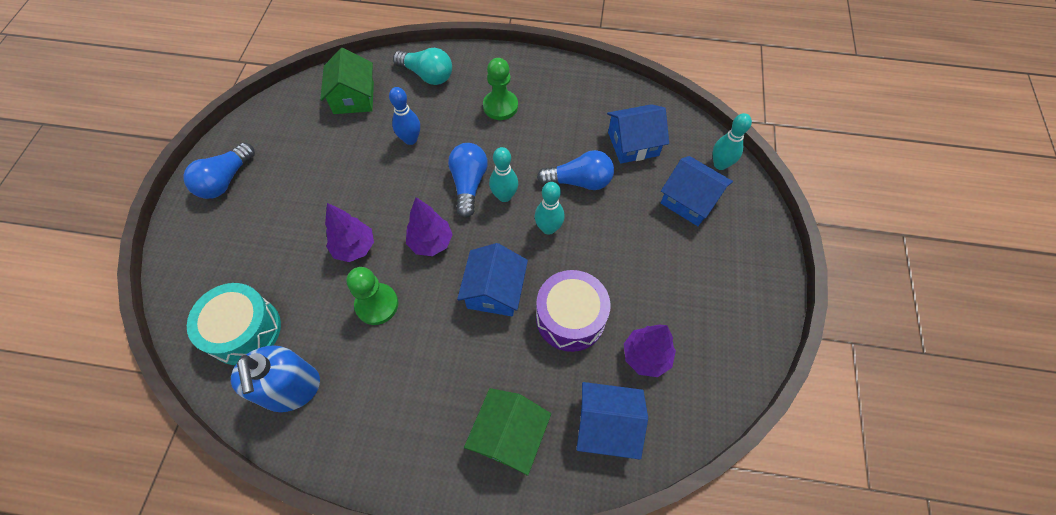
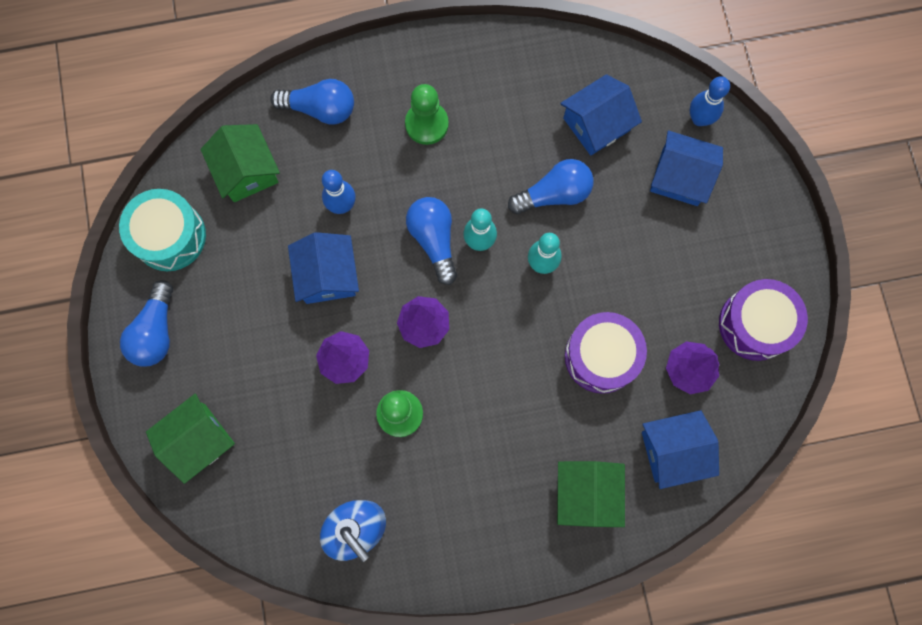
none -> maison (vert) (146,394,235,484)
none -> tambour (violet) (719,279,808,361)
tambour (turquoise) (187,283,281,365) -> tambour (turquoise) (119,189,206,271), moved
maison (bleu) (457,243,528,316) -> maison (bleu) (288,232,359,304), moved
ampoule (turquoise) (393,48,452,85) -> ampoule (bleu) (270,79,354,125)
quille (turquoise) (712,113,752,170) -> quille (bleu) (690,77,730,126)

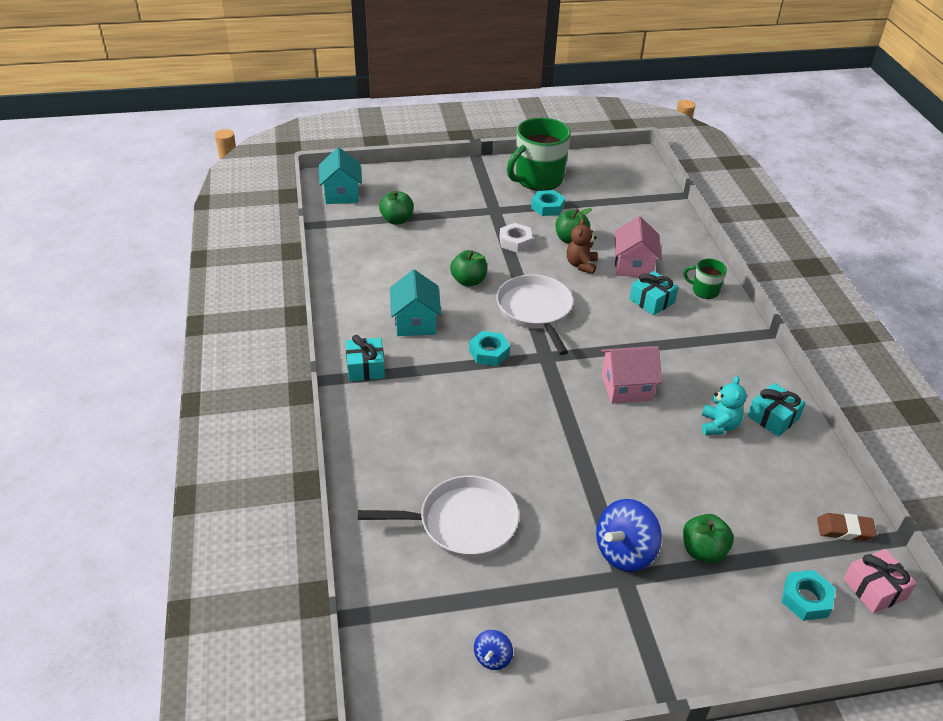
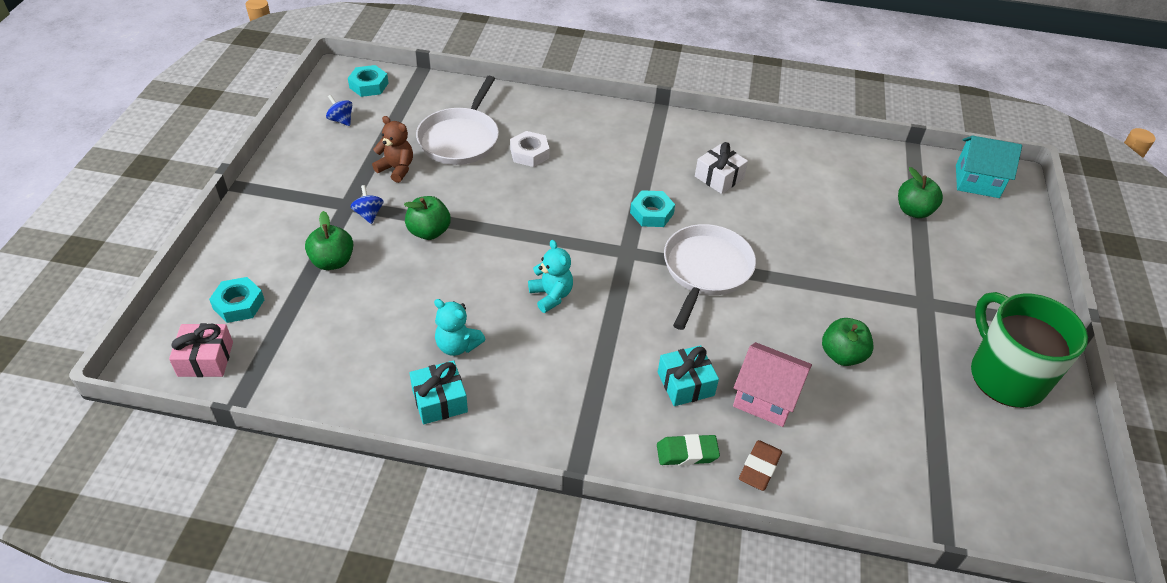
cadeau (turquoise) (346,335,385,381) -> none
pomme (vert) (450,250,487,287) -> pomme (vert) (404,196,451,240), moved
écrou (blanc) (500,223,533,253) -> écrou (blanc) (510,131,550,167), moved
écrou (turquoise) (531,190,565,216) -> écrou (turquoise) (348,65,389,97), moved
ours en peluche (marron) (567,218,598,274) -> ours en peluche (marron) (372,116,413,183), moved
gomme (marron) (817,513,877,541) -> gomme (marron) (739,440,782,491), moved
maison (turquoise) (390,270,441,336) -> cadeau (blanc) (695,142,748,194)
maison (rose) (601,346,662,404) -> ours en peluche (turquoise) (528,240,573,313)
tasse (vert) (684,258,727,299) -> gomme (vert) (657,434,720,466)
poêle (blanc) (496,275,574,355) -> poêle (blanc) (664,224,756,330), 75 degrees counterclockwise
toupie (bleu) (596,499,662,572) -> toupie (bleu) (351,185,384,224), x0.52

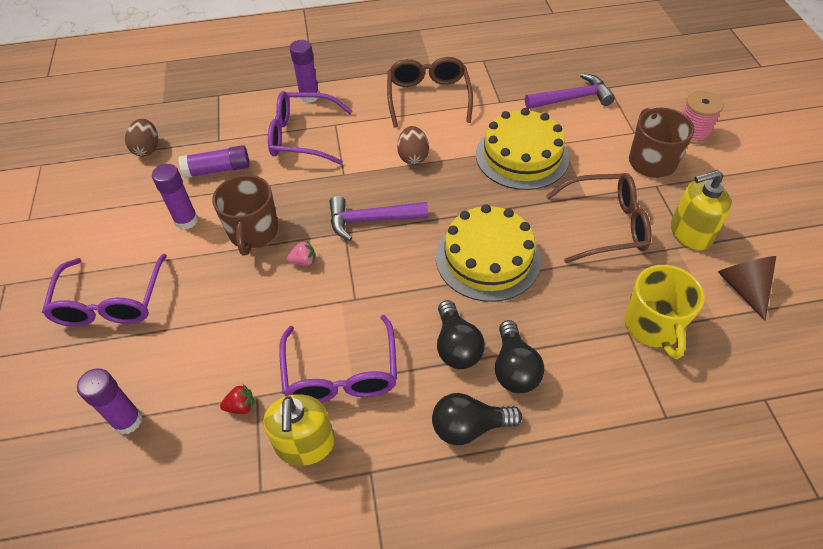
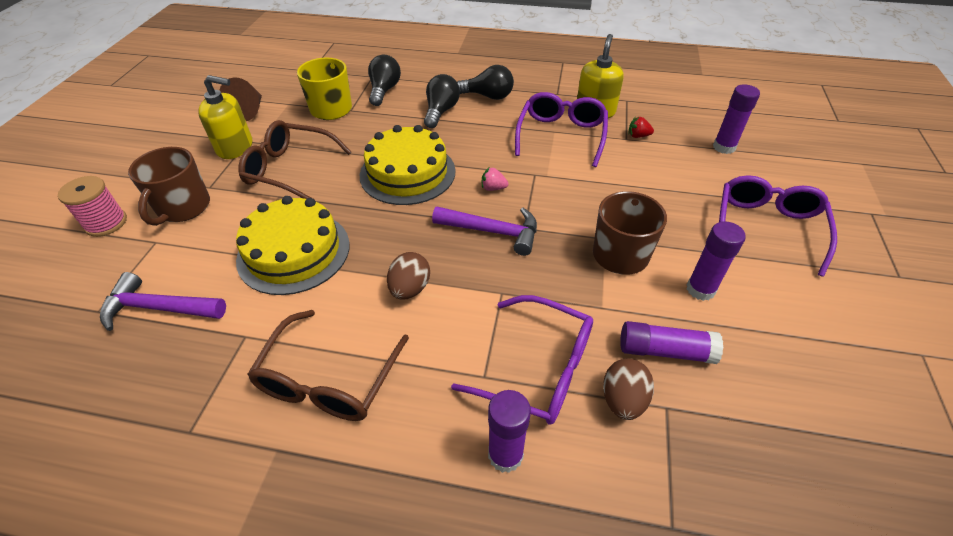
œuf (marron) (125,119,158,157) -> œuf (marron) (603,358,654,420), moved
fraise (rose) (286,240,315,266) -> fraise (rose) (482,168,509,191), moved
ampoule (noir) (437,300,485,369) -> ampoule (noir) (368,55,401,106), moved

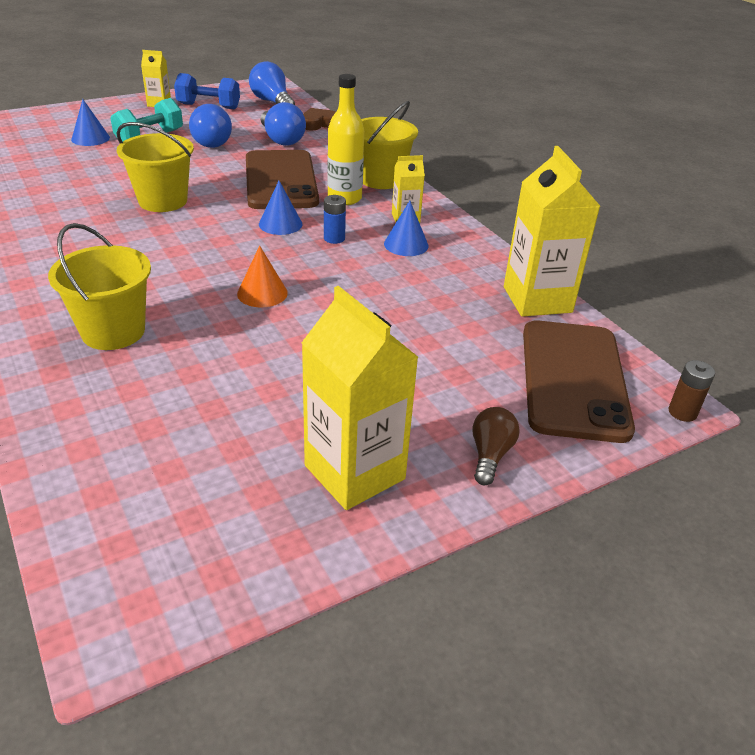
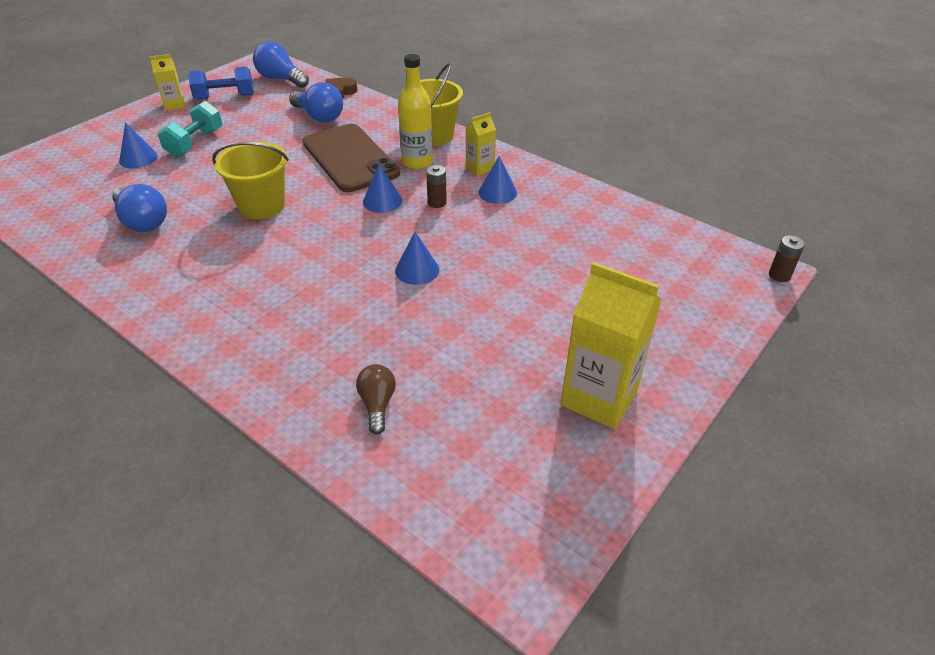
seau (jaune) (48,223,151,350) -> none
brique de lait (jaune) (504,146,600,317) -> none
téléphone (marron) (523,320,635,443) -> none
ampoule (bleu) (189,104,232,148) -> ampoule (bleu) (112,184,167,232), moved
ampoule (marron) (473,407,520,485) -> ampoule (marron) (356,364,396,434), moved
cône (orange) (237,246,288,307) -> cône (bleu) (395,232,439,285)
pile (bleu) (324,195,346,244) -> pile (marron) (426,165,447,208)

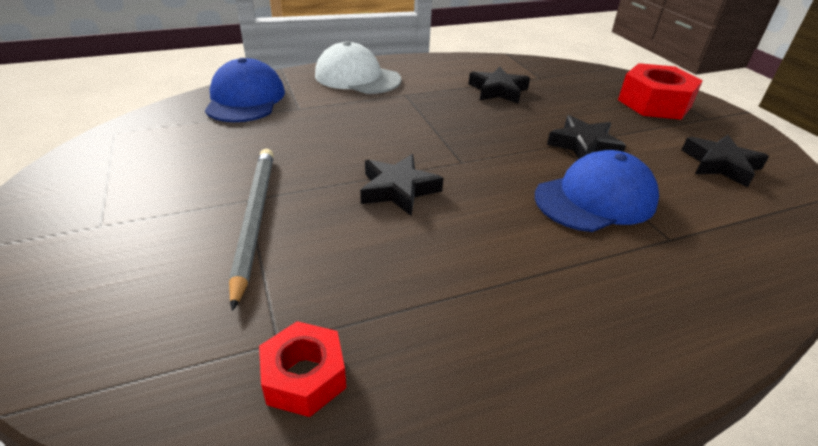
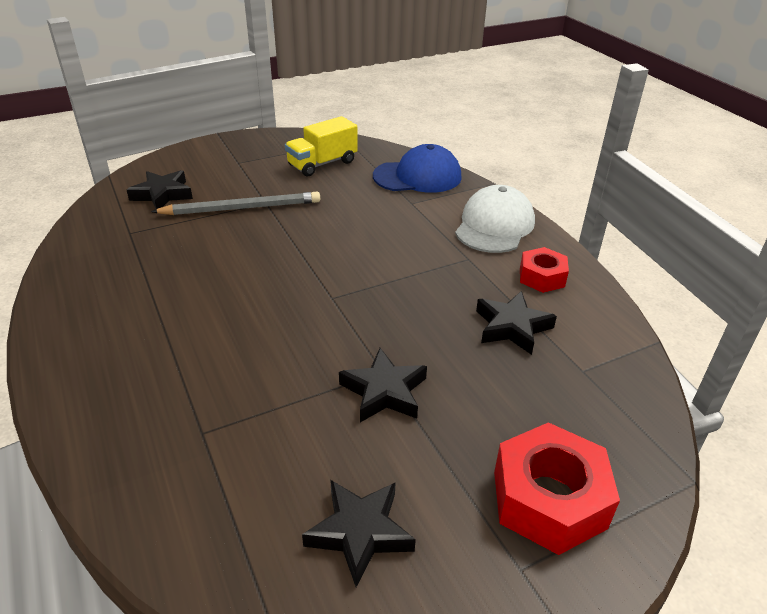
casquette (bleu) (535,150,659,232) -> none
none -> camion (jaune) (285,116,358,176)
écrou (rouge) (259,321,346,417) -> écrou (rouge) (520,247,569,293), moved
étoile (noir) (360,154,443,216) -> étoile (noir) (127,170,193,209), moved

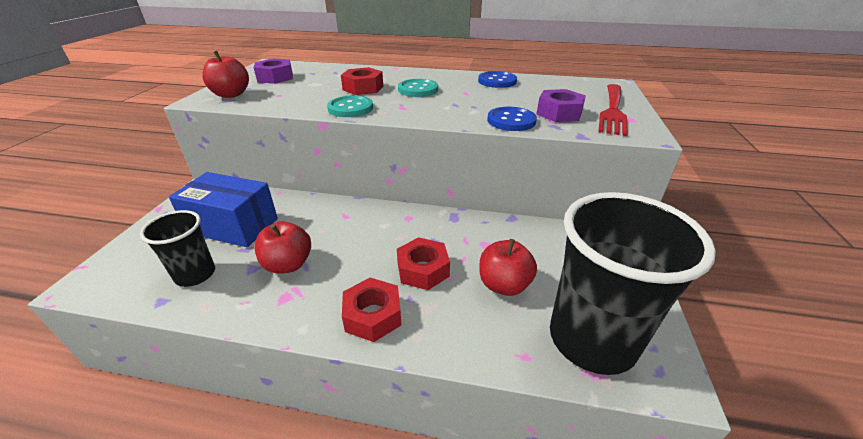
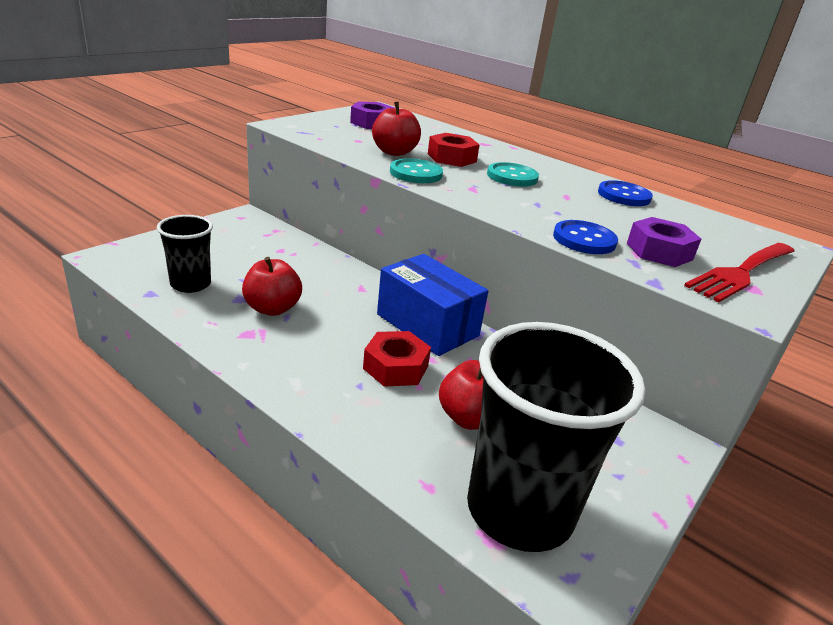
écrou (rouge) (342,277,401,342) -> none
boîte (bleu) (169,172,278,247) -> boîte (bleu) (377,254,488,356), moved
pomme (rouge) (202,51,249,98) -> pomme (rouge) (372,102,421,156), moved

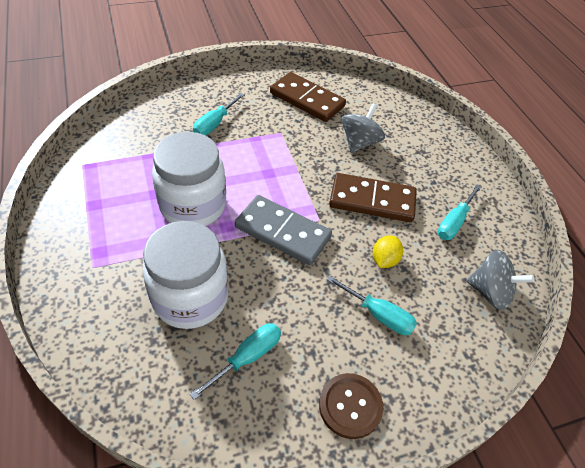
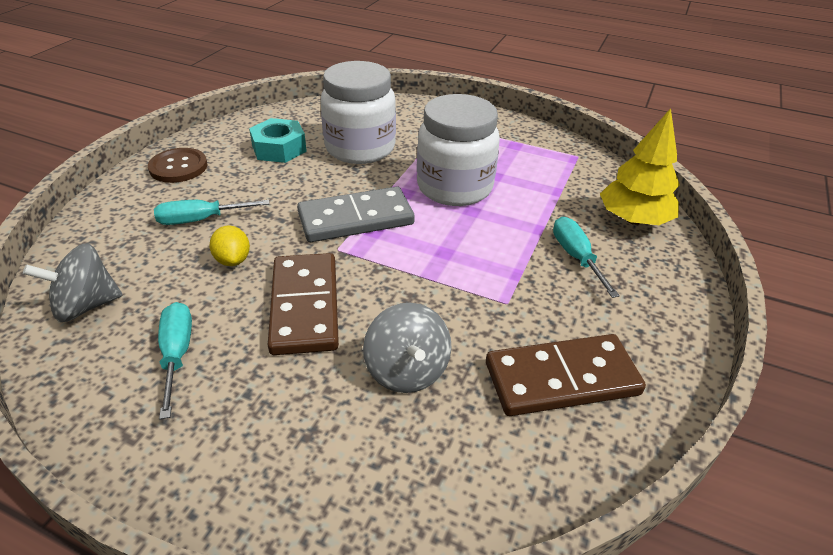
none -> arbre (jaune) (600,108,680,225)
tournevis (turquoise) (190,323,281,400) -> écrou (turquoise) (249,118,307,163)
domino (marron) (329,173,417,222) -> domino (marron) (268,253,339,355), 60 degrees counterclockwise

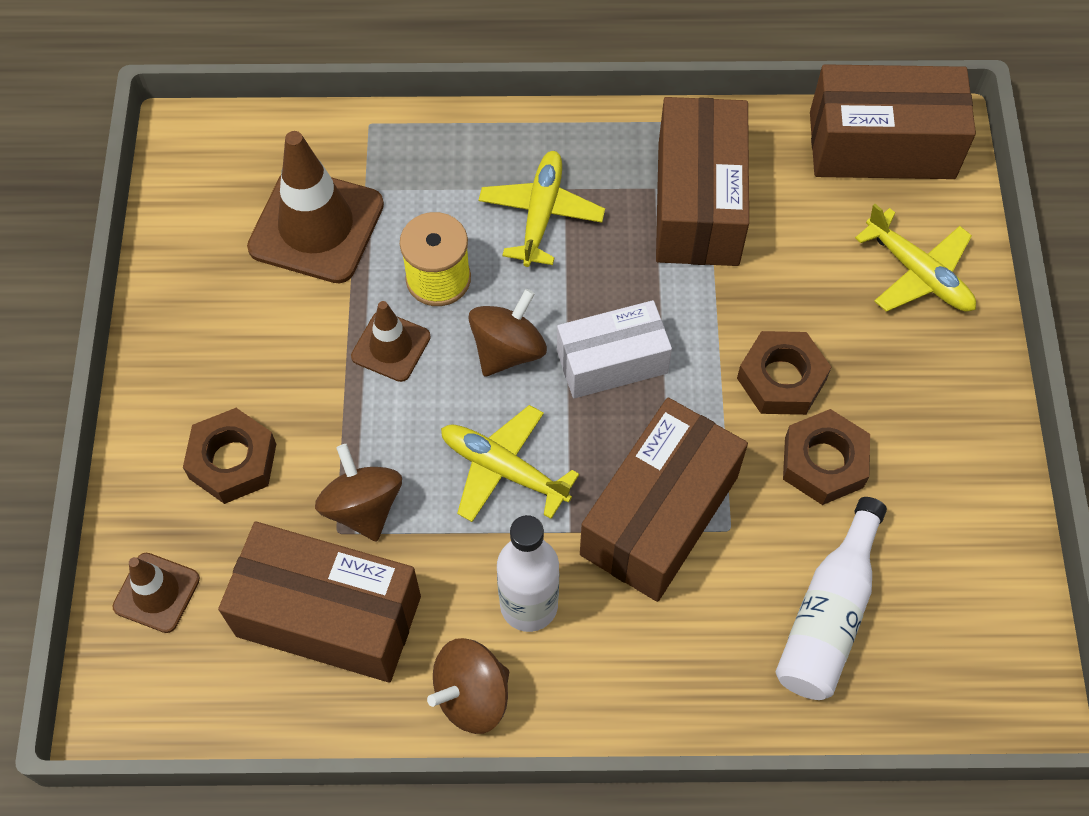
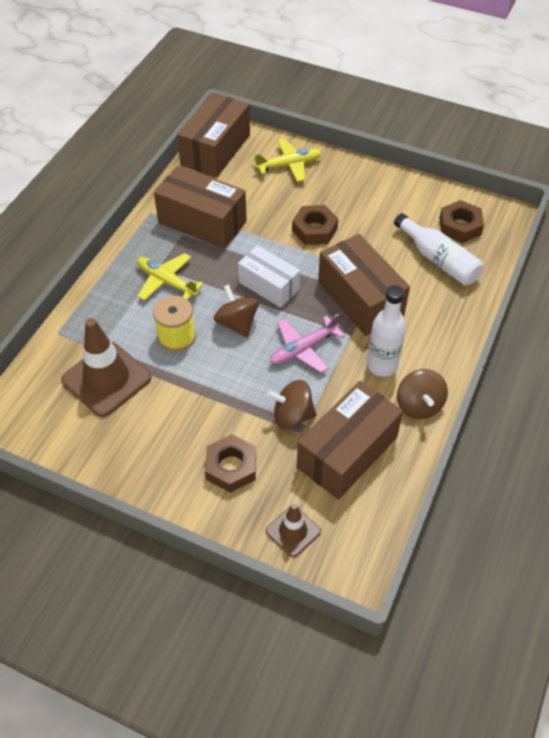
cône de chantier (marron) (351,301,431,382) -> none
écrou (marron) (783,409,870,505) -> écrou (marron) (439,200,484,243), moved
avion (jaune) (441,405,579,522) -> avion (rose) (270,314,345,373)
boîte (blanc) (557,300,672,398) -> boîte (blanc) (238,245,300,308), 60 degrees counterclockwise

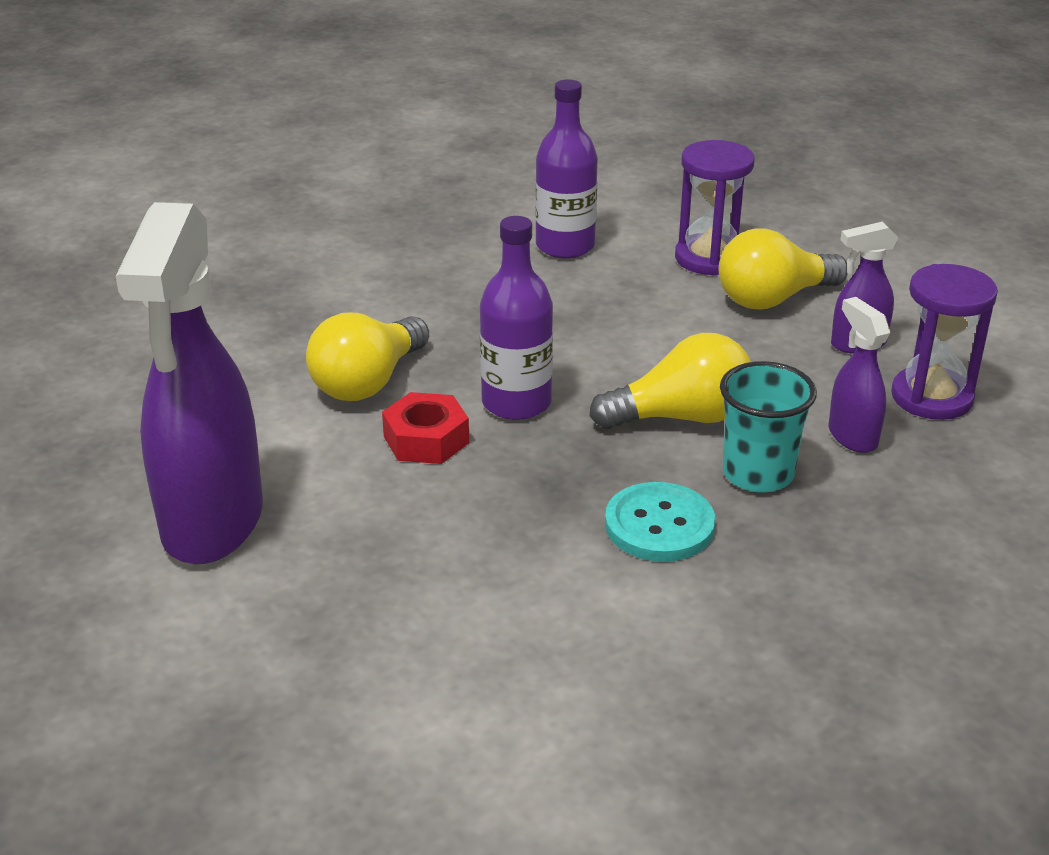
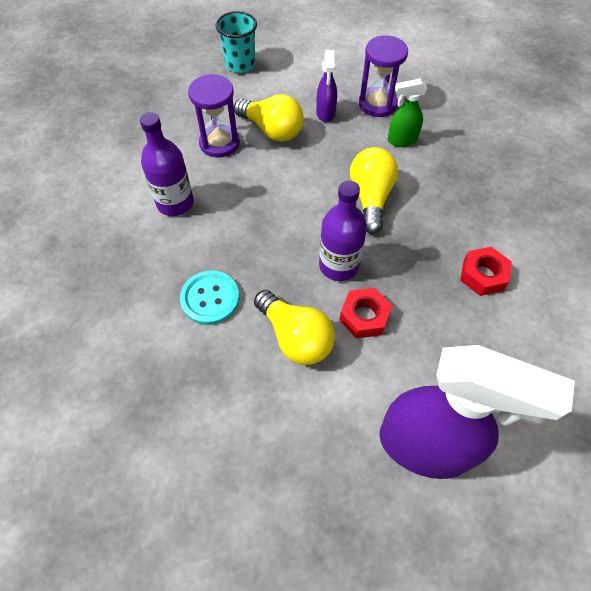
none -> écrou (rouge) (460,247,512,296)
bouton (turquoise) (605,482,715,562) -> bouton (turquoise) (180,271,239,325), moved
gobelet (turquoise) (720,361,817,493) -> gobelet (turquoise) (216,11,257,73), moved
vaporisateur (violet) (829,297,890,453) -> vaporisateur (vert) (388,79,427,147)
ampoule (jaune) (719,228,848,309) -> ampoule (jaune) (234,94,304,142), 45 degrees counterclockwise

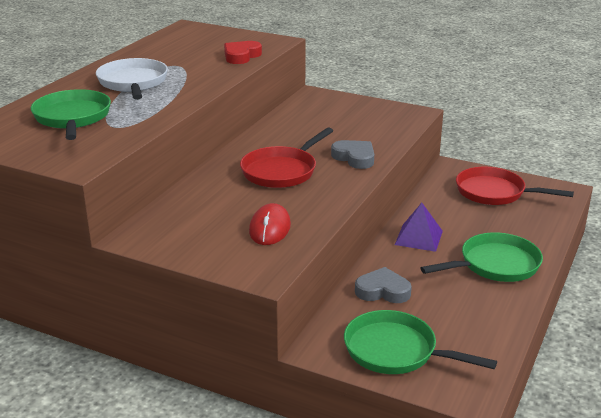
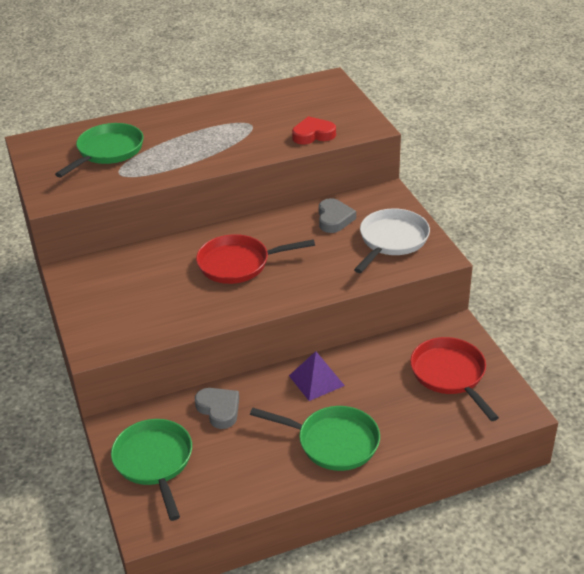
souris (rouge) (249,203,291,245) -> none
poêle (blanc) (96,58,168,100) -> poêle (blanc) (354,208,430,273), moved
cœur (gris) (331,140,374,169) -> cœur (gris) (319,198,356,233), moved

